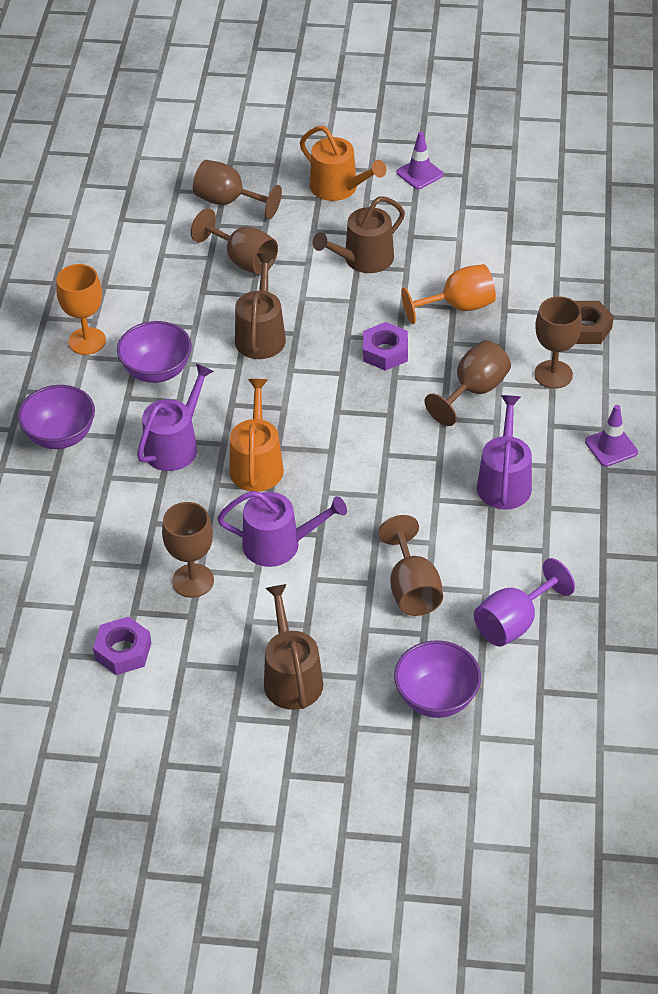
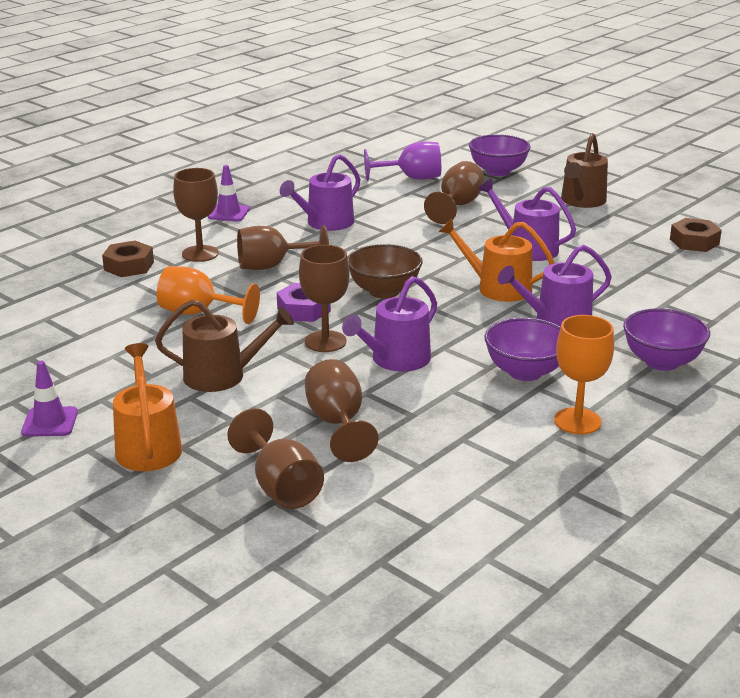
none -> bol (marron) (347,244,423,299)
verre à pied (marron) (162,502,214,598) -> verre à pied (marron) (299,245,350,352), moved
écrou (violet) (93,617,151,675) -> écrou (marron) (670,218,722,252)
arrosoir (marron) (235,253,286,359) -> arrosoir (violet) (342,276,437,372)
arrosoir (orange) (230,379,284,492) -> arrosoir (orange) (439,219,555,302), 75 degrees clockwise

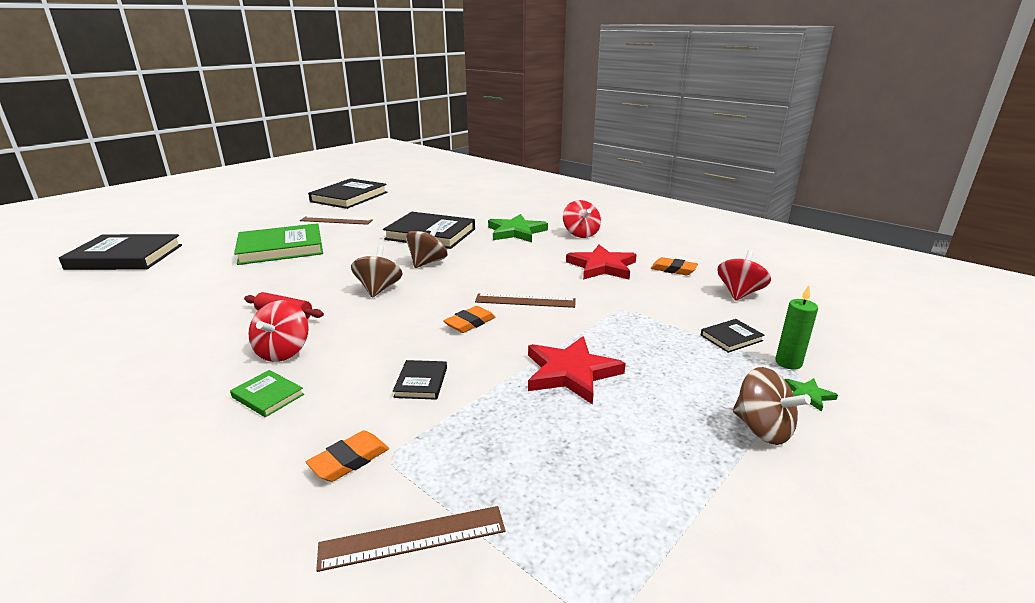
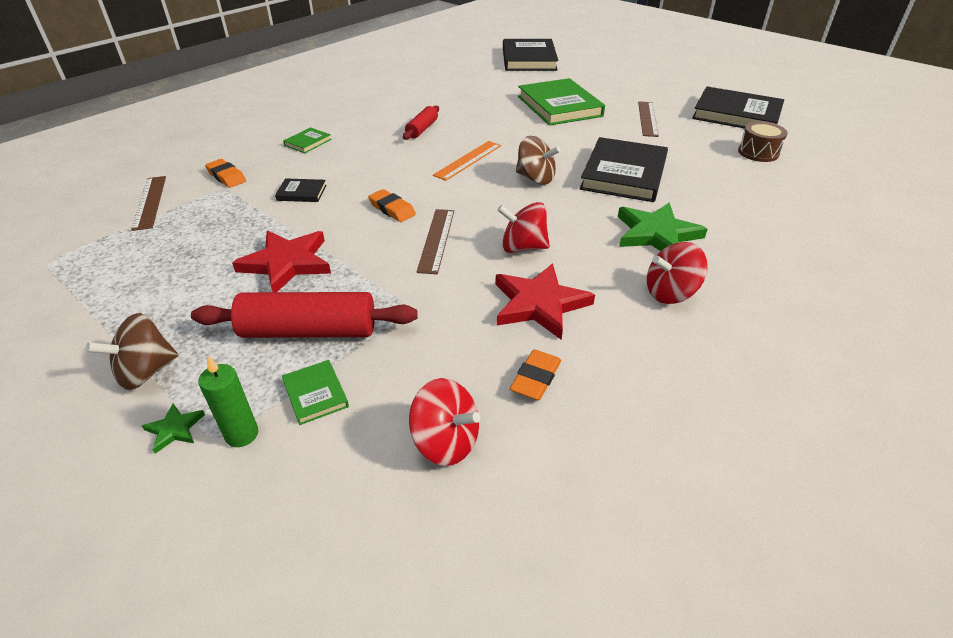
none -> rouleau à pâtisserie (rouge) (191,292,418,338)
none -> tambour (marron) (738,121,788,162)
toupie (rouge) (248,300,309,362) -> toupie (rouge) (497,202,550,253), moved
toupie (marron) (351,246,402,298) -> règle (orange) (433,141,501,181)
livre (noir) (701,319,764,353) -> livre (vert) (282,360,349,425)

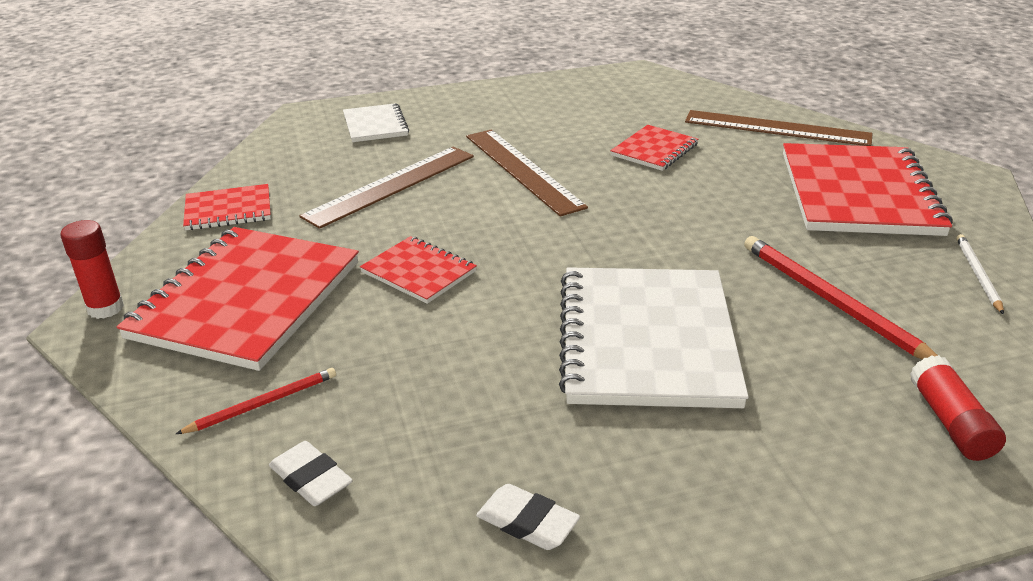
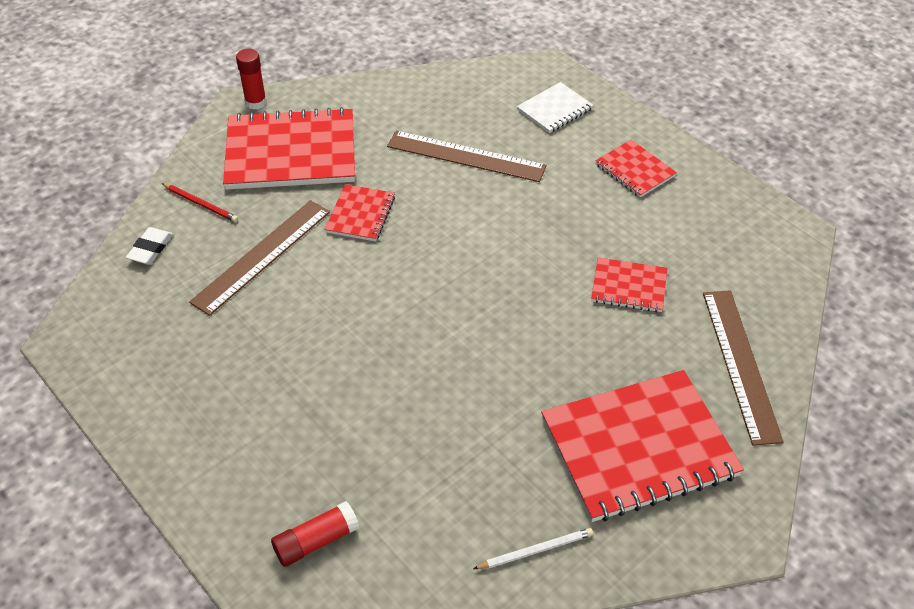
gomme (blanc) (476,484,580,550) -> none
carnet (blanc) (559,267,749,408) -> none
crayon (rouge) (744,236,938,359) -> none
carnet (rouge) (183,184,271,230) -> carnet (rouge) (595,140,677,198), moved
règle (marron) (466,129,588,217) -> règle (marron) (189,200,330,316), moved

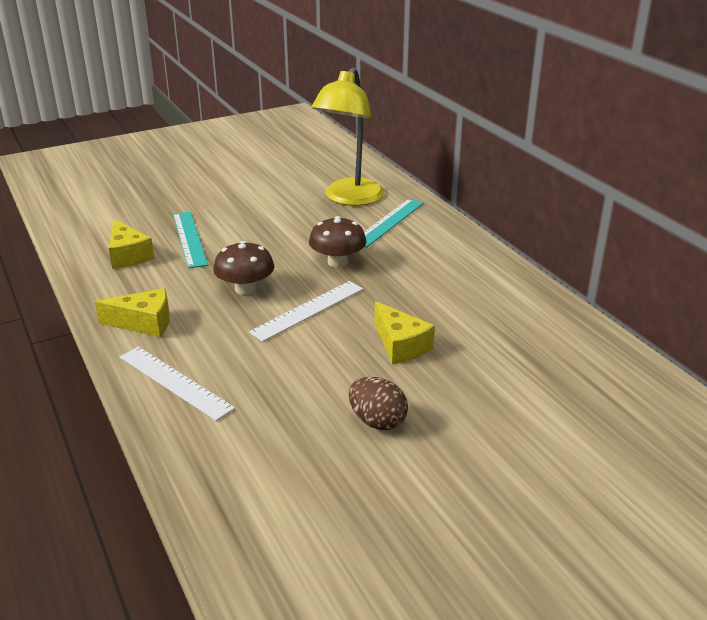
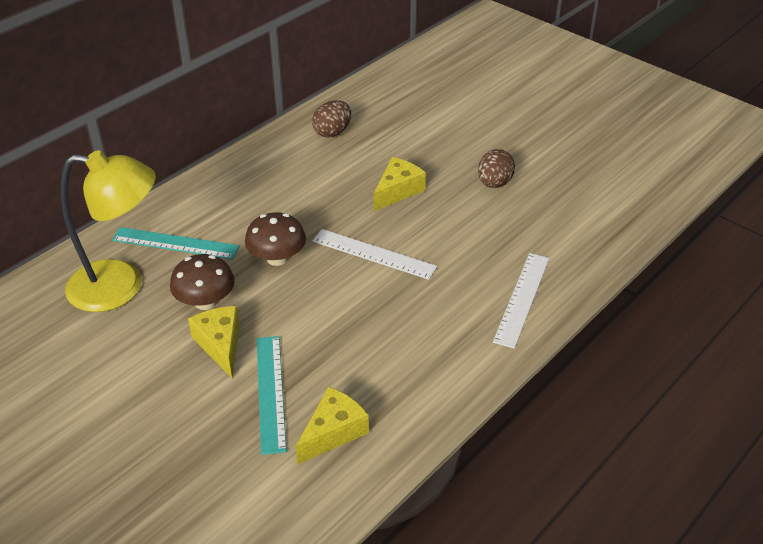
none -> œuf (marron) (312,101,351,138)
fromage (jaune) (95,288,170,337) -> fromage (jaune) (188,306,240,378), moved
champignon (marron) (213,241,274,295) -> champignon (marron) (170,254,235,310), moved
règle (turquoise) (173,211,208,268) -> règle (turquoise) (257,336,287,455), 60 degrees counterclockwise

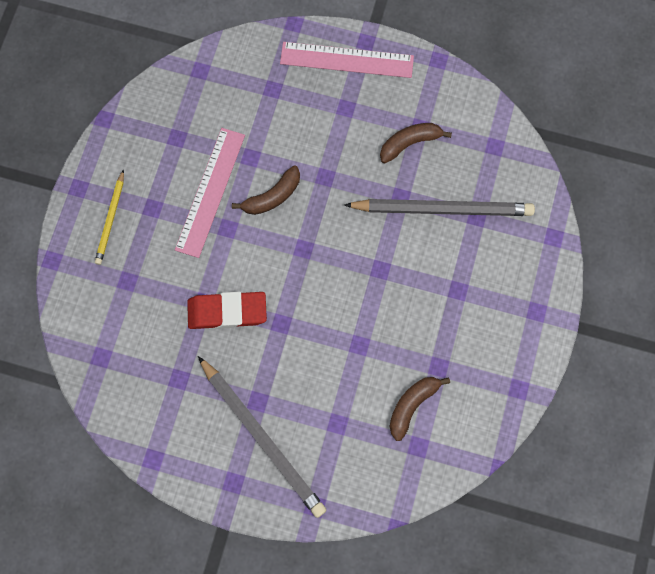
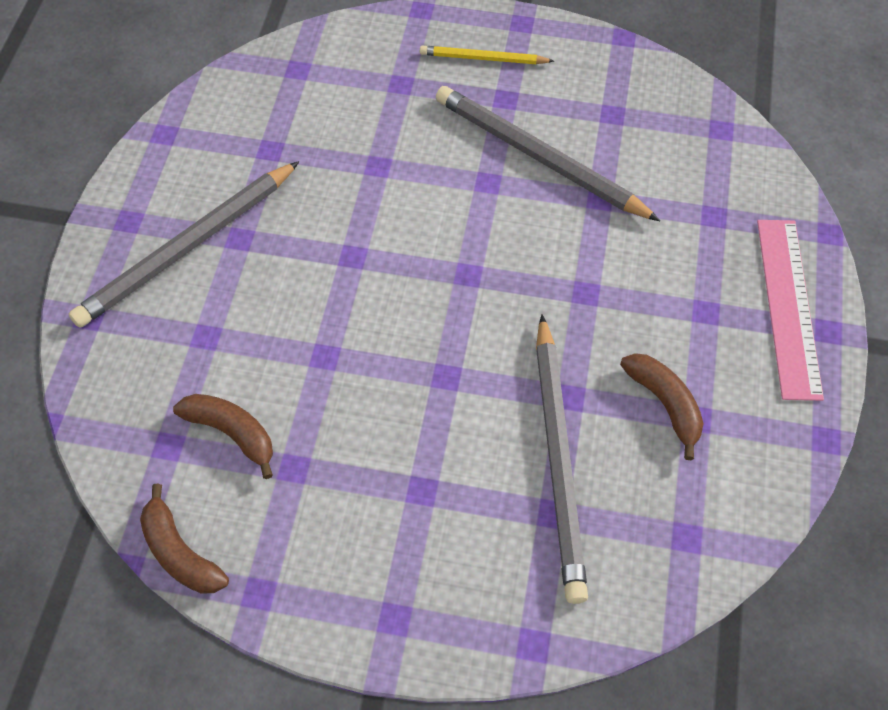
gomme (rouge) (187,292,267,329) -> none
banane (marron) (232,166,300,215) -> banane (marron) (140,484,229,594), moved
règle (rose) (175,128,245,258) -> crayon (gris) (436,86,660,221)

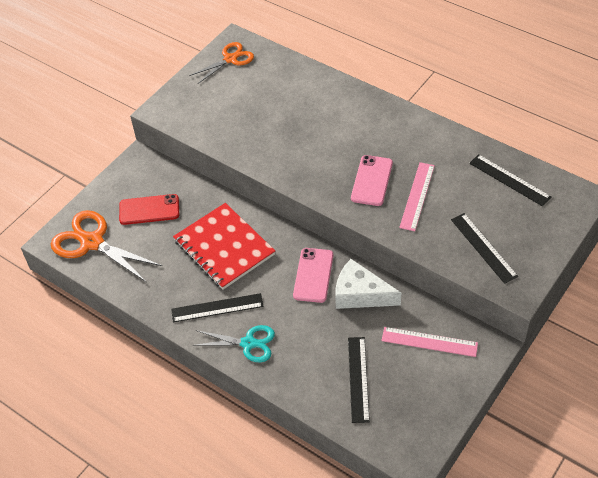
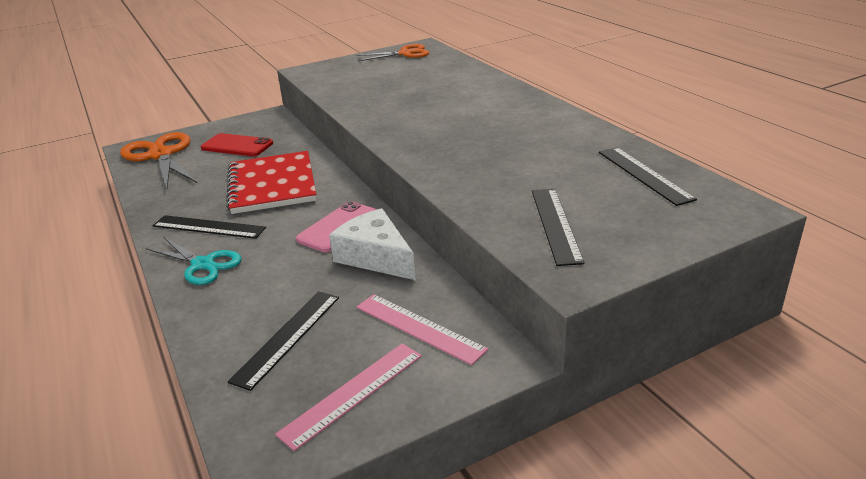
téléphone (rose) (351,155,393,206) -> none
règle (rose) (399,162,435,231) -> règle (rose) (275,343,422,451), moved

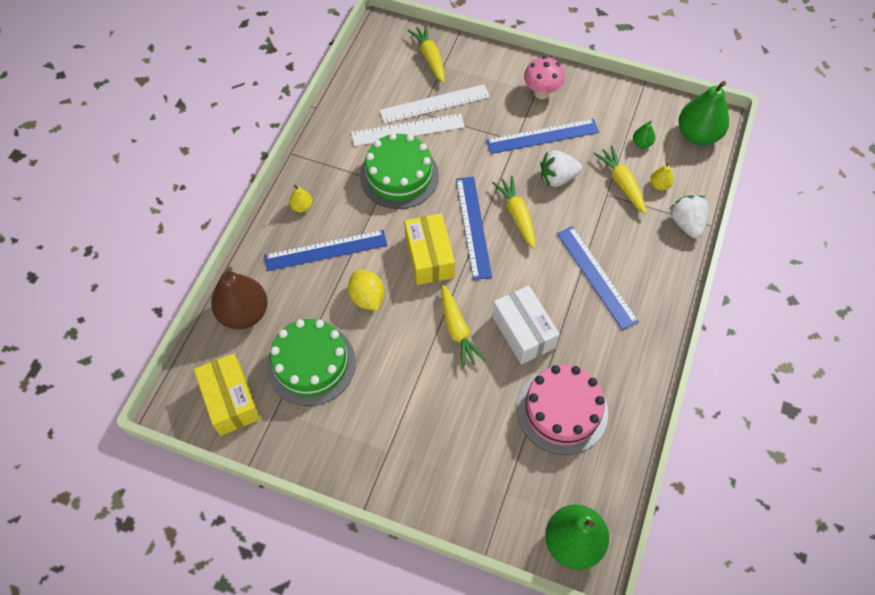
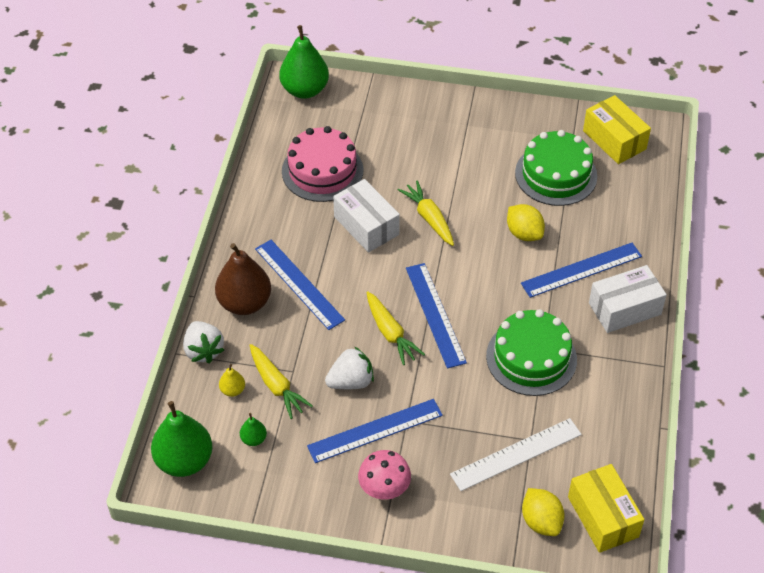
règle (blanc) (351,114,465,146) -> none
poire (marron) (211,267,268,329) -> poire (marron) (215,243,271,315), moved
boîte (jaune) (404,213,455,285) -> boîte (jaune) (568,464,644,553), moved
poire (jaune) (289,185,312,212) -> boîte (blanc) (589,265,667,333)
carotte (jaune) (408,24,445,83) -> citron (jaune) (522,488,565,536)

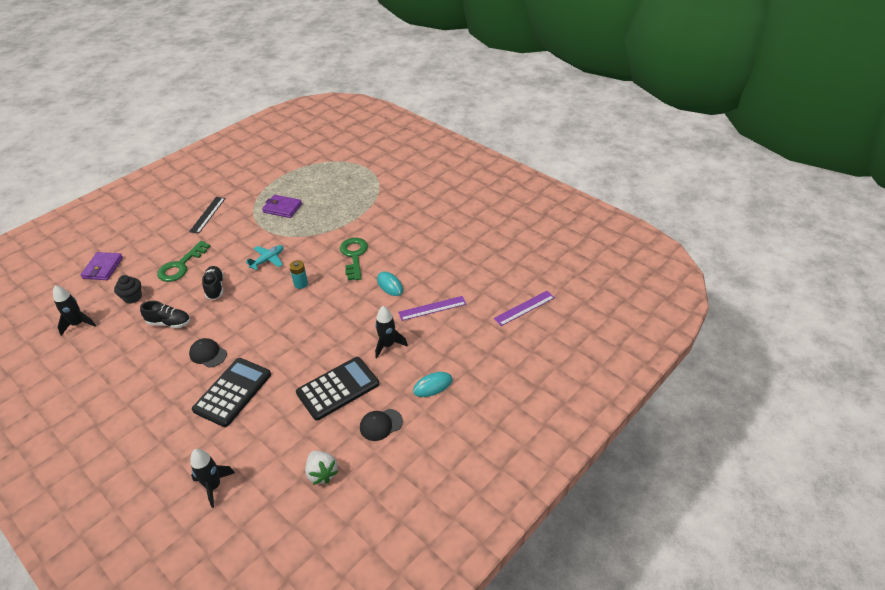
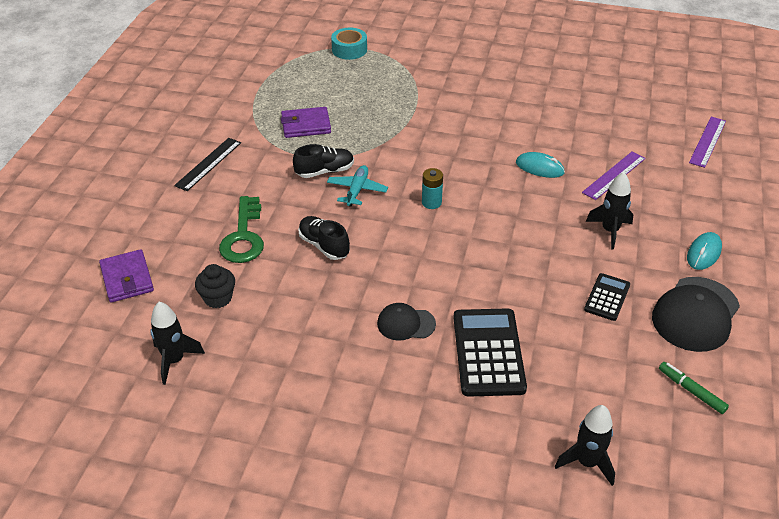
clé (vert) (340,238,368,280) -> none
none -> ruban adhésif (turquoise) (331,28,367,60)
chaussure (noir) (140,301,190,328) -> chaussure (noir) (293,144,354,178), moved
fraise (blanc) (305,451,339,485) -> feutre (vert) (659,362,729,414)
règle (noir) (189,197,226,234) -> règle (noir) (174,138,241,191), 45 degrees clockwise
calculatrice (noir) (296,357,379,421) -> calculatrice (noir) (584,273,630,321), x0.55
casquette (noir) (360,409,403,441) -> casquette (noir) (652,277,740,352), x1.76

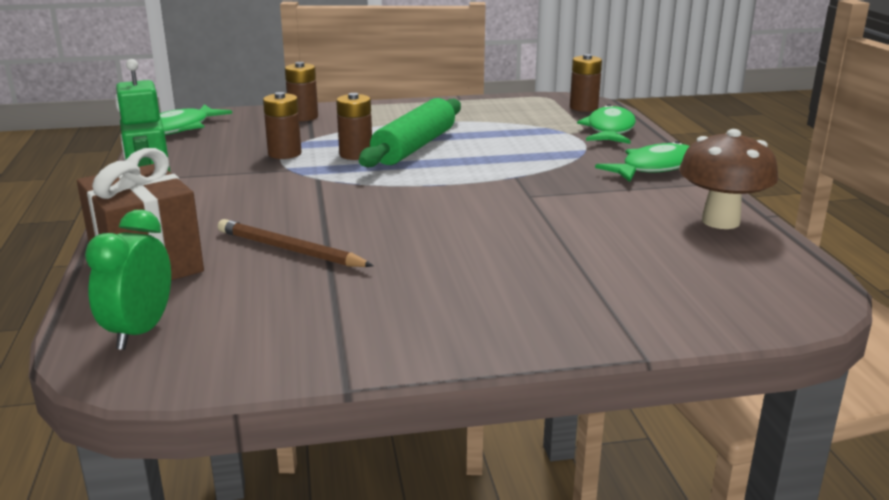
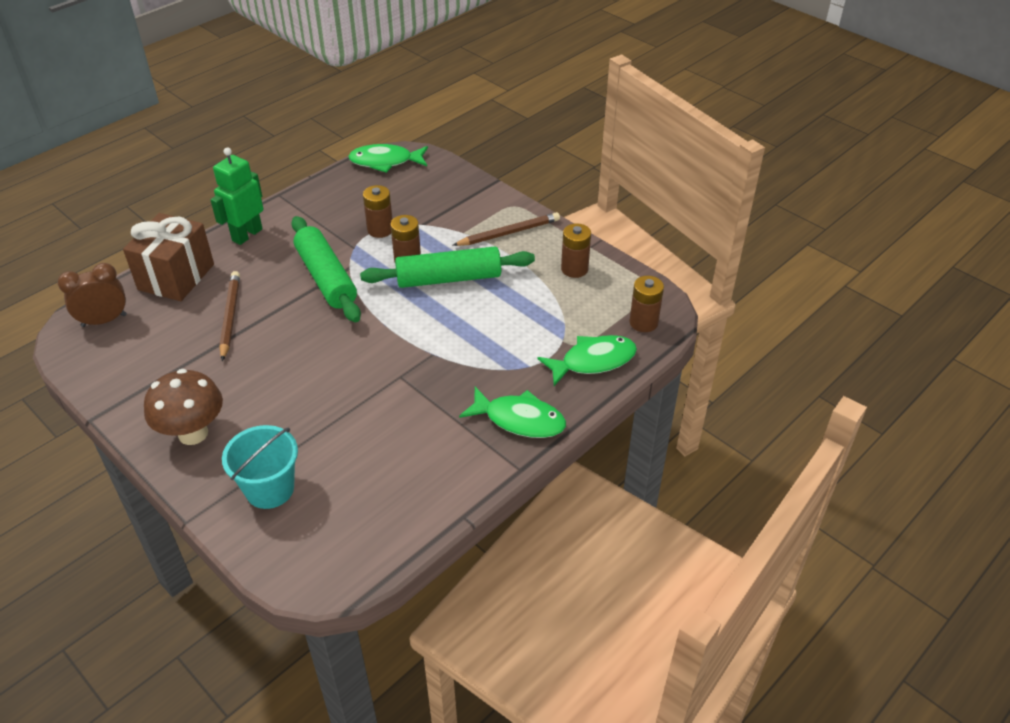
none -> seau (turquoise) (222,425,298,509)
none -> rouleau à pâtisserie (vert) (291,216,361,322)
none -> crayon (marron) (453,212,560,246)
pile (marron) (285,62,318,121) -> pile (marron) (561,223,591,278), moved
champignon (marron) (679,129,778,229) -> champignon (marron) (144,369,223,445), moved
réveil (vert) (85,210,171,350) -> réveil (marron) (58,263,127,327)

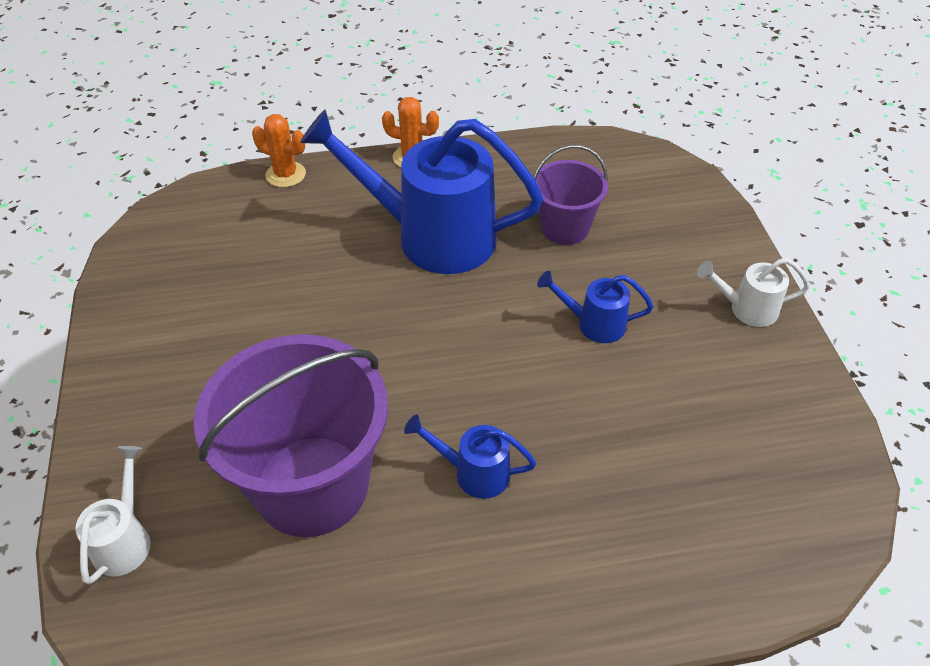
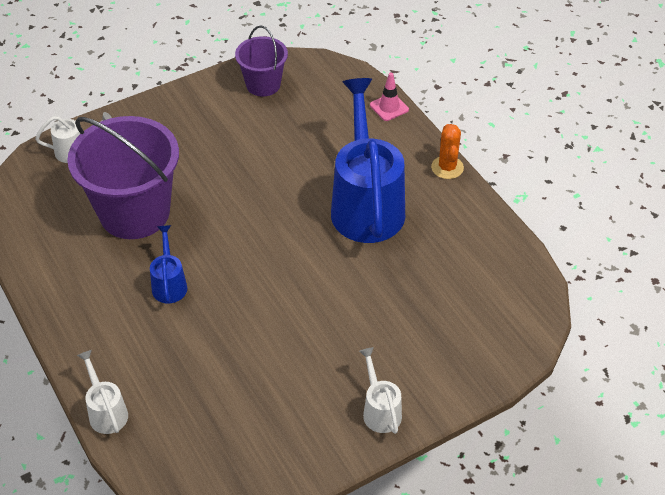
arrosoir (bleu) (537,271,653,343) -> none
none -> arrosoir (blanc) (77,350,128,434)
seau (violet) (534,145,608,245) -> seau (violet) (235,26,288,97), moved
cactus (orange) (252,114,306,187) -> cône de chantier (rose) (370,73,409,121)

